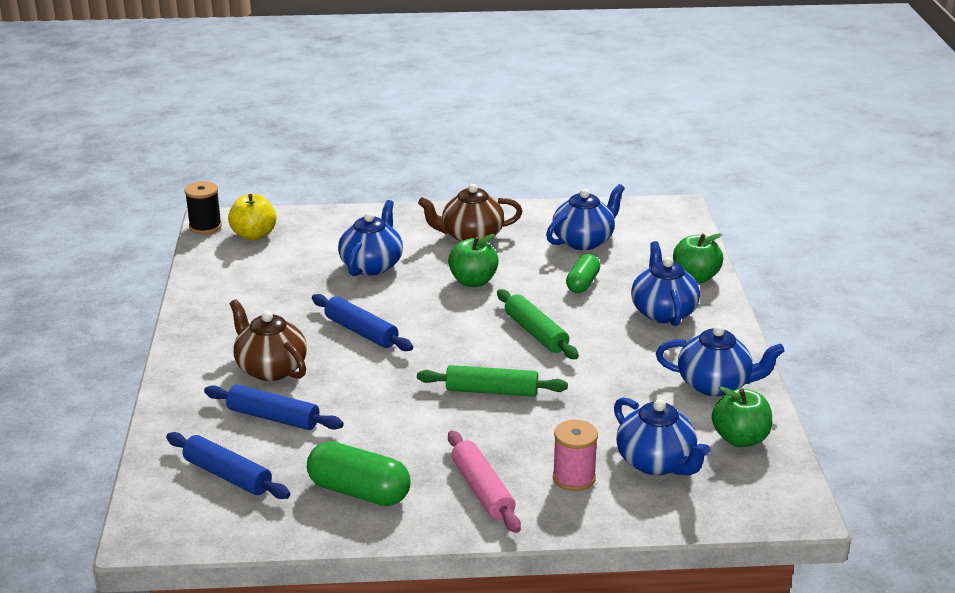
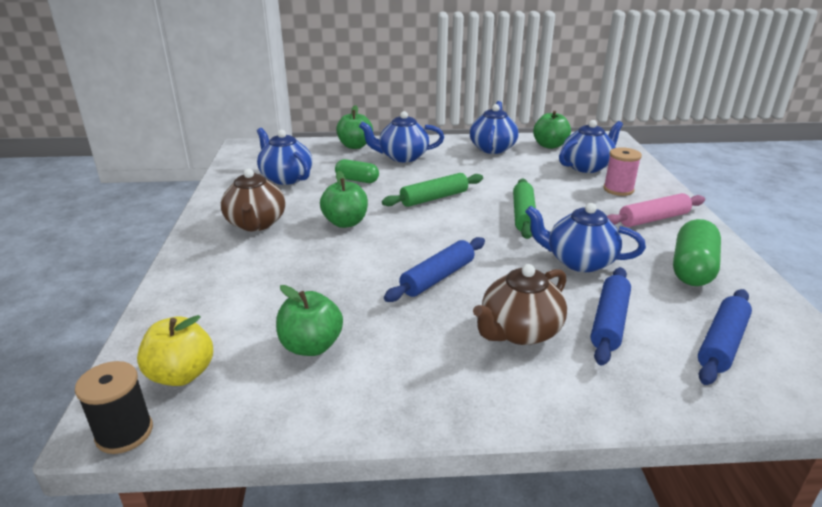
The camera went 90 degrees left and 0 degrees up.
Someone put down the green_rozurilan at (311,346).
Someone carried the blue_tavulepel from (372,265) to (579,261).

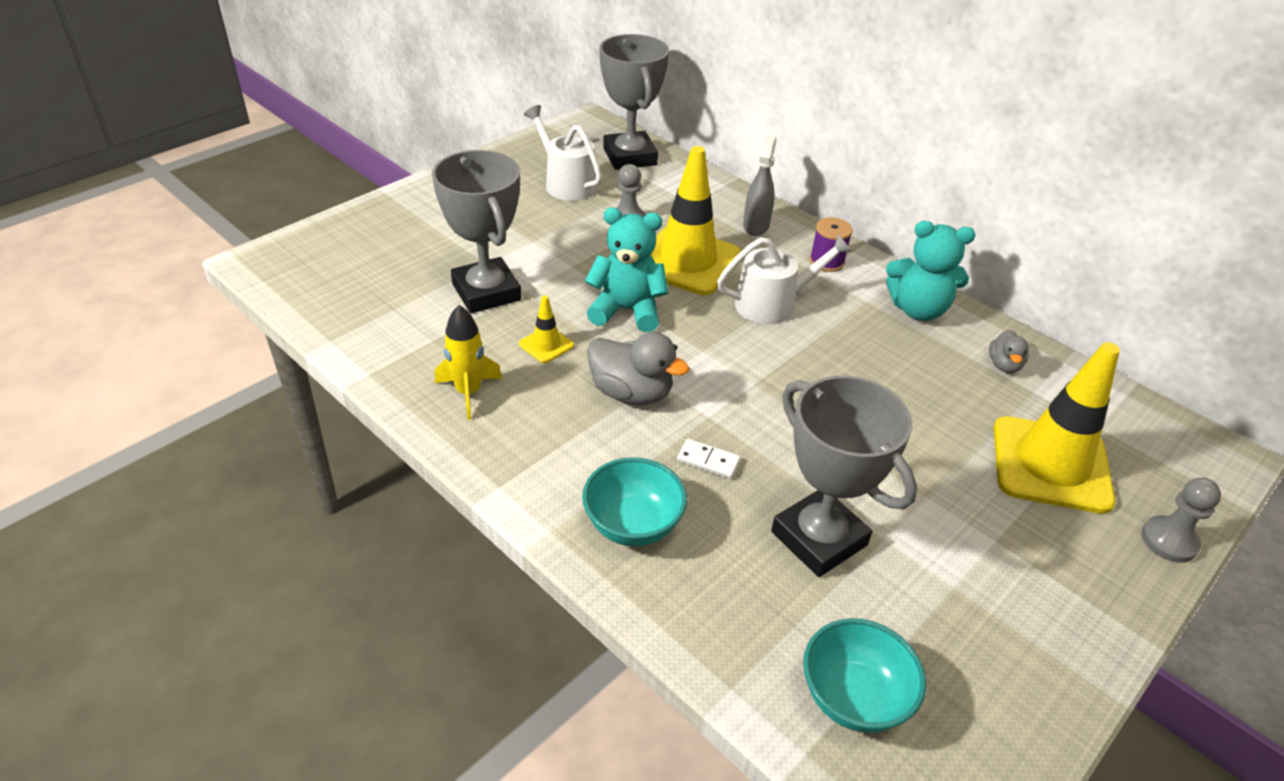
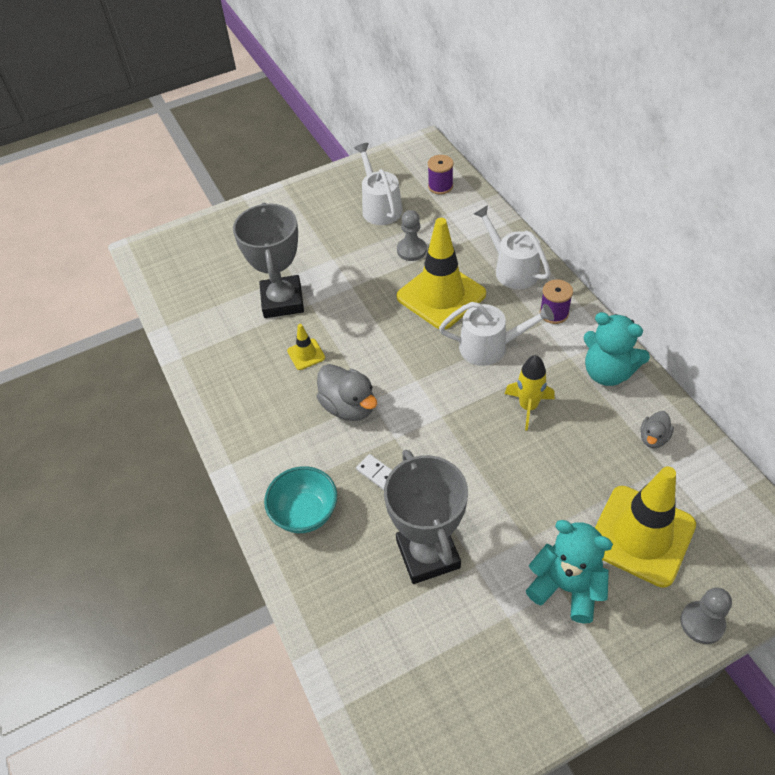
The camera went 25 degrees right and 10 degrees up.
Someone took away the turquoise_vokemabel at (853,698).
Someone carried the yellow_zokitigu from (468,392) to (528,407).
Someone carried the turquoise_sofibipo from (627,310) to (566,587).
Someone swapped the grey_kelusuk at (630,157) for the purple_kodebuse at (440,186).
Someone swapped the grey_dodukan at (756,226) for the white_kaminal at (512,269).

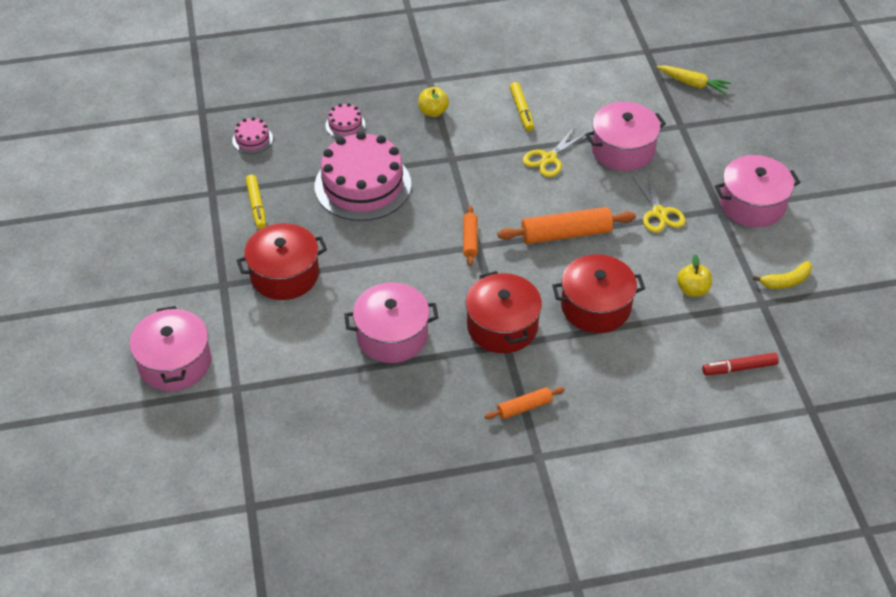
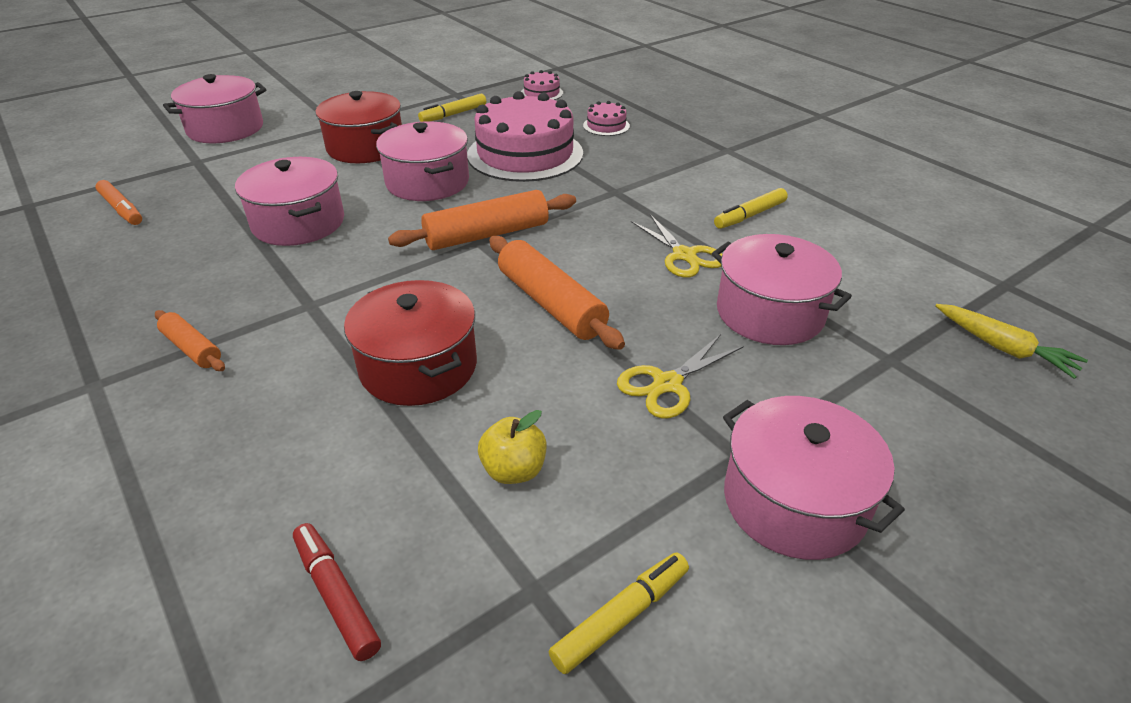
The camera went 65 degrees right and 10 degrees down.
Someone took away the yellow_rozurilan at (433,112).
Someone took away the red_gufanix at (502,326).
Someone put down the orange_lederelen at (121,209).
Someone put down the pink_gufanix at (427,182).
Someone swapped the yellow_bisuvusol at (786,281) for the yellow_lederelen at (621,617).
Someone rotated the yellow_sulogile at (549,158) by 135 degrees counterclockwise.
Someone rotated the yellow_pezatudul at (693,84) by 45 degrees counterclockwise.
Someone scaled the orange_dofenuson at (470,240) by 1.79.

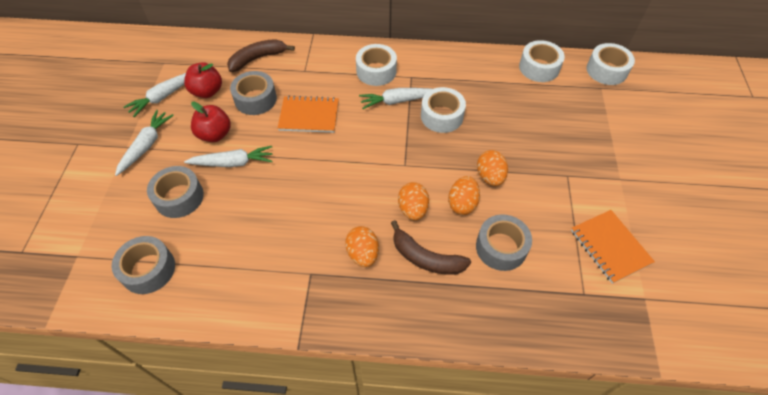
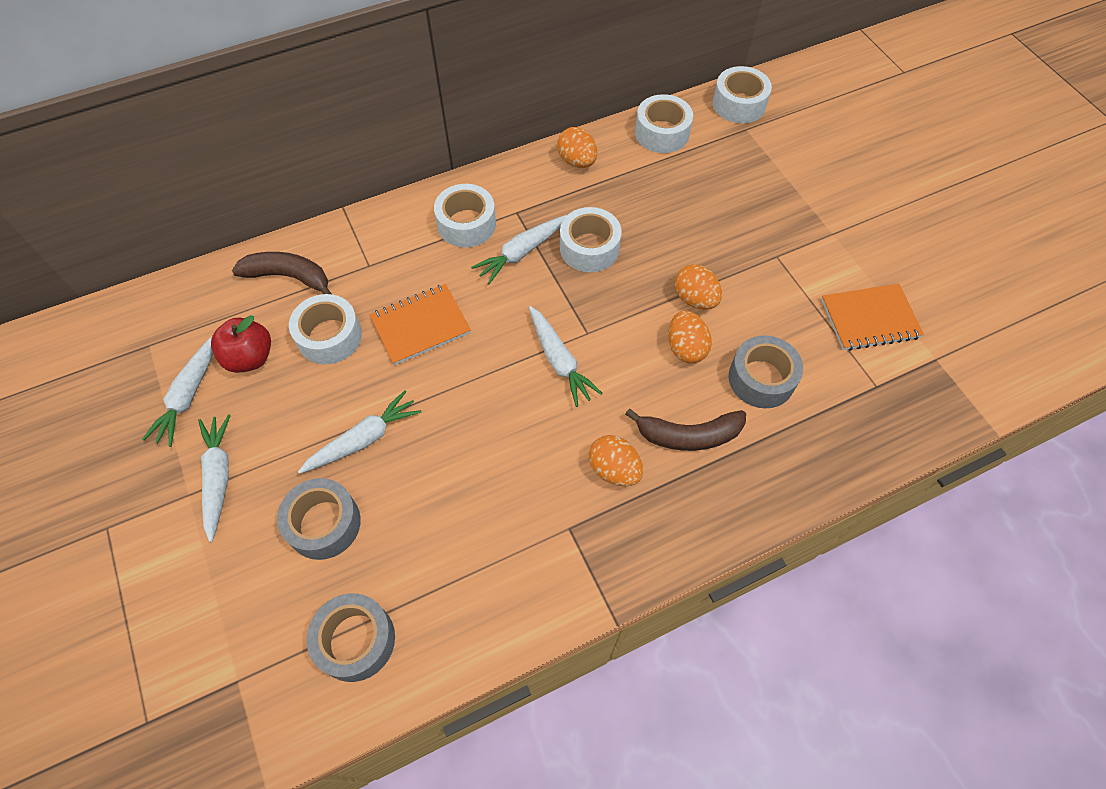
The camera went 30 degrees left and 5 degrees up.
Someone took away the red_rozurilan at (215,134).
Someone put down the white_pezatudul at (559,361).
Someone carried the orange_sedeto from (412,209) to (577,161).
Someone repainted the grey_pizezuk at (255,99), which became the white_pizezuk at (329,336).
Someone rotated the brown_bisuvusol at (258,58) by 75 degrees clockwise.
Someone rotated the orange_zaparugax at (609,247) by 45 degrees counterclockwise.

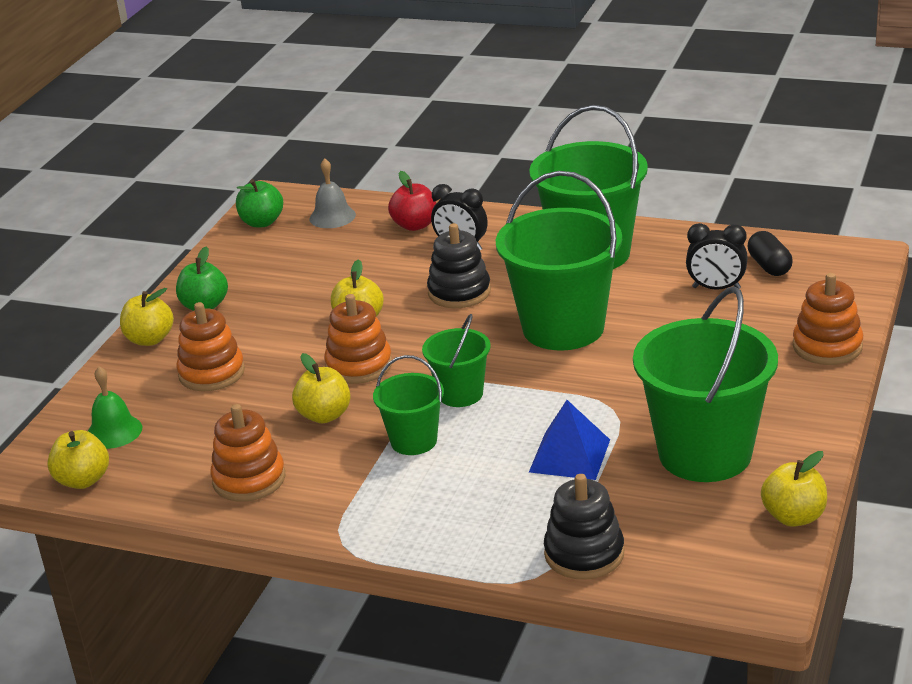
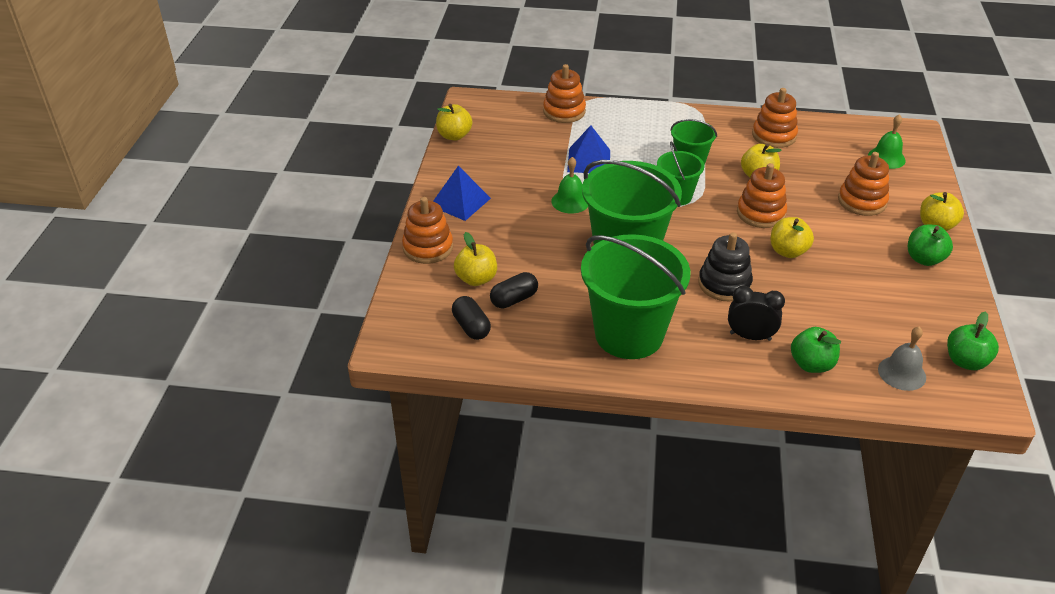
The camera went 165 degrees right and 10 degrees up.
Someone took away the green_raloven at (705,454).
Someone put down the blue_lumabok at (460,202).
Someone put down the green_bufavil at (570,201).
Someone carried the yellow_rozurilan from (83,480) to (476,279).
Someone swapped the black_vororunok at (716,288) for the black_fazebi at (514,299).
Someone repainted the red_rozurilan at (415,225), which became the green_rozurilan at (811,364).
Someone repainted the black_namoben at (584,554), which became the orange_namoben at (564,111).

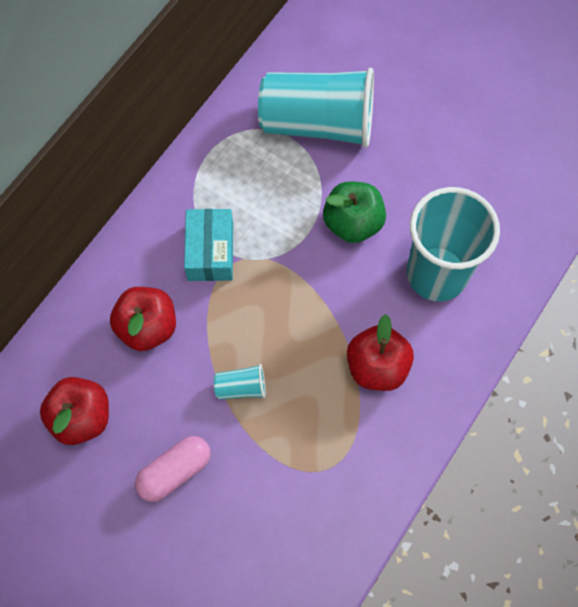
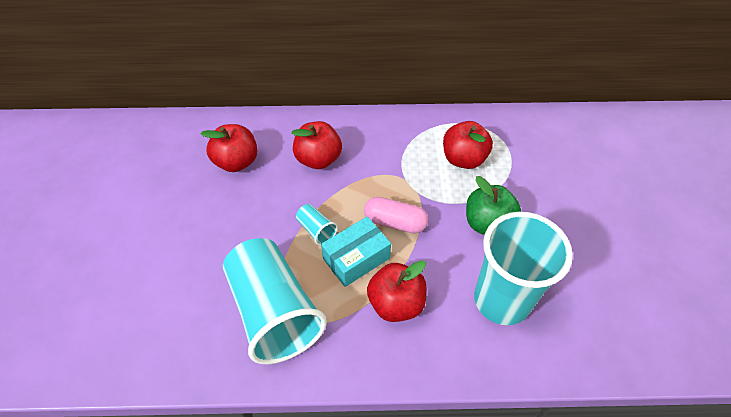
The camera went 55 degrees right and 15 degrees down.
Someone put down the red_rozurilan at (463,159).
Someone carried the pink_fazebi from (174,472) to (395,222).
Someone carried the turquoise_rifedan from (210,251) to (356,258).
Someone carried the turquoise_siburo from (318,123) to (274,311).

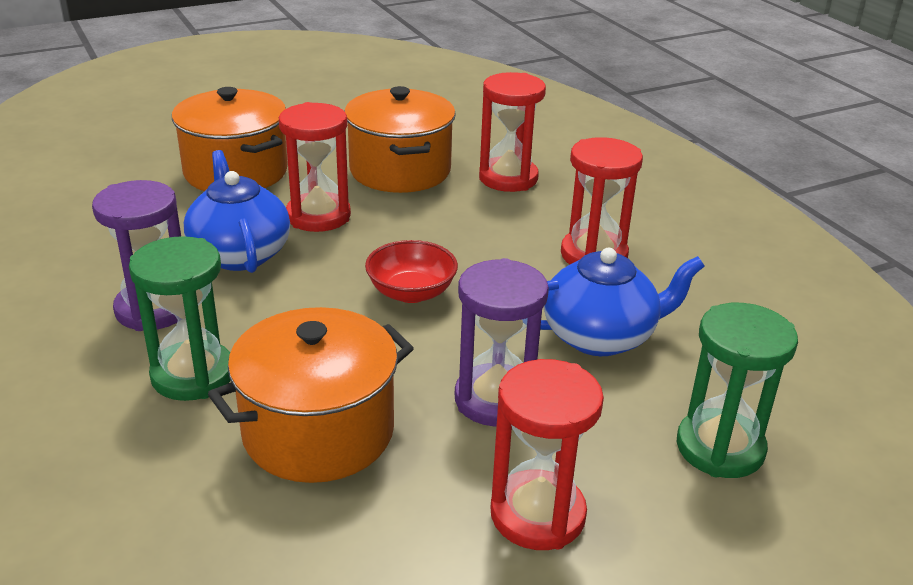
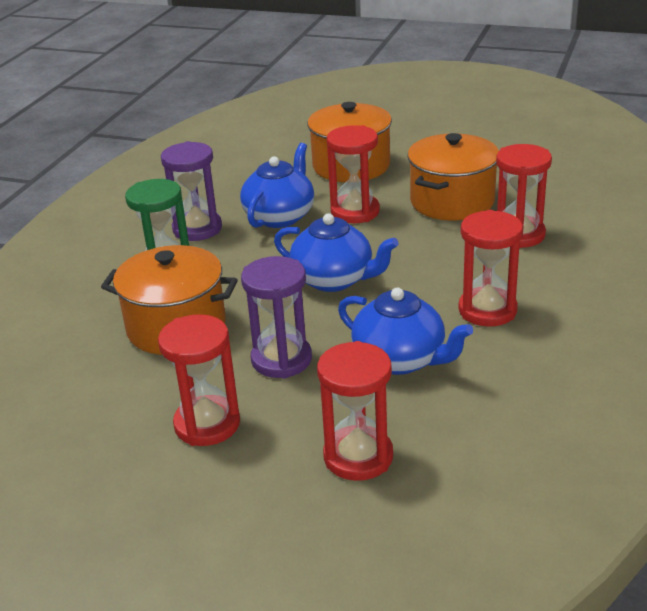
The camera went 50 degrees right and 0 degrees up.
Someone swapped the red_vokemabel at (411,292) for the blue_tavulepel at (334,280).
Someone repainted the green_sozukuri at (720,448), which became the red_sozukuri at (358,457).

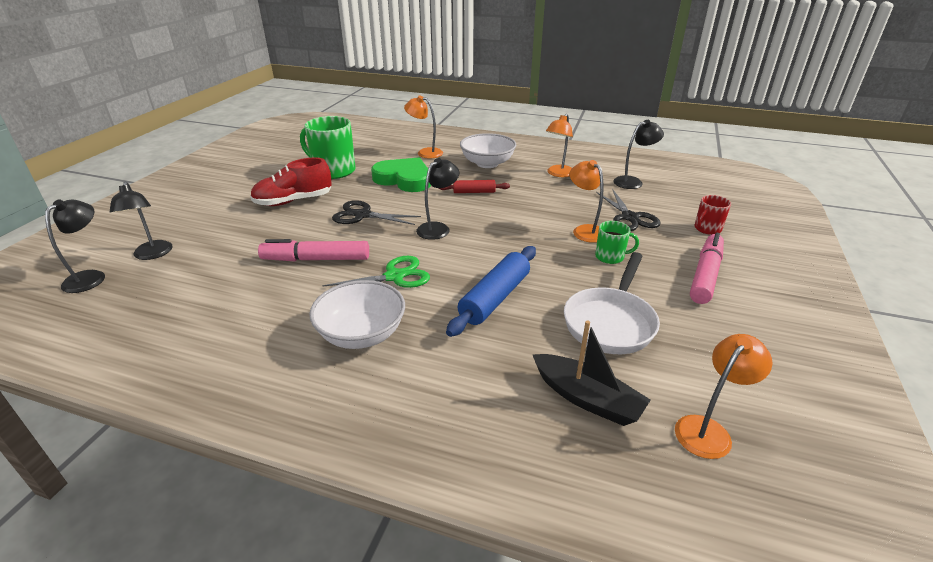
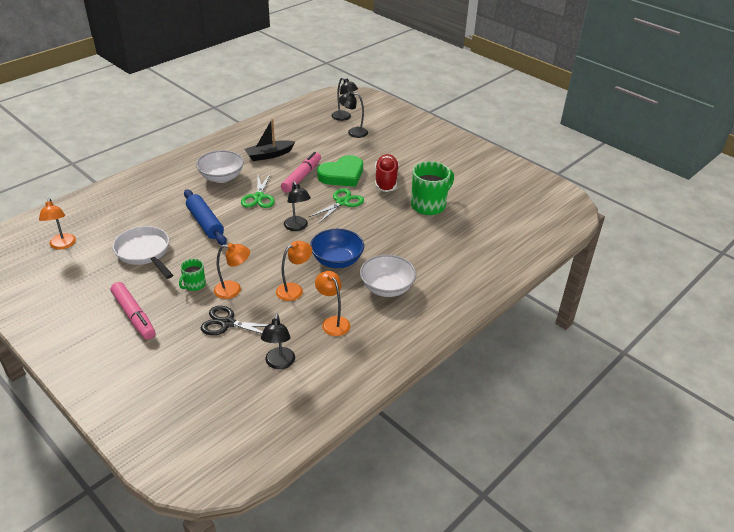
The camera went 115 degrees right and 5 degrees up.
Someone took away the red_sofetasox at (707,229).
Someone carried the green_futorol from (404,179) to (342,175).
Someone carried the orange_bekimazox from (425,152) to (294,289).
Someone carried the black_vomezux from (587,398) to (269,155).
Someone swapped the red_dofenuson at (474,192) for the blue_vokemabel at (337,260).
Someone repainted the black_sulogile at (362,215), which became the green_sulogile at (342,202).

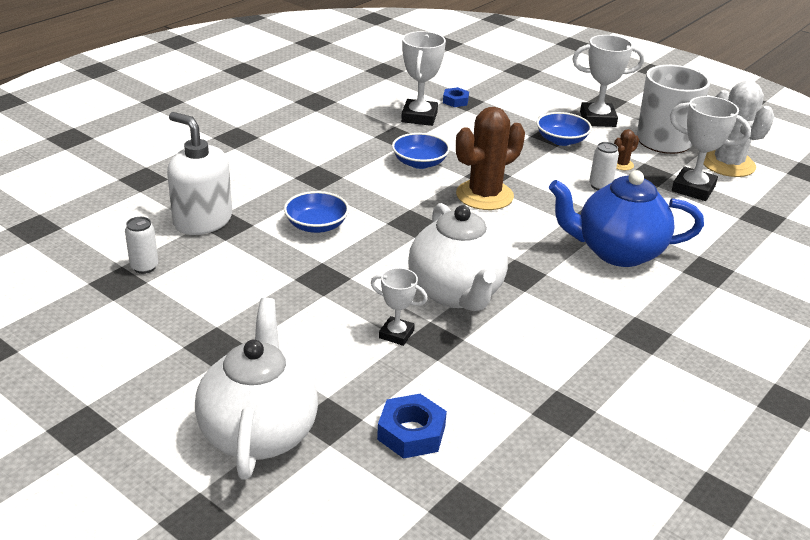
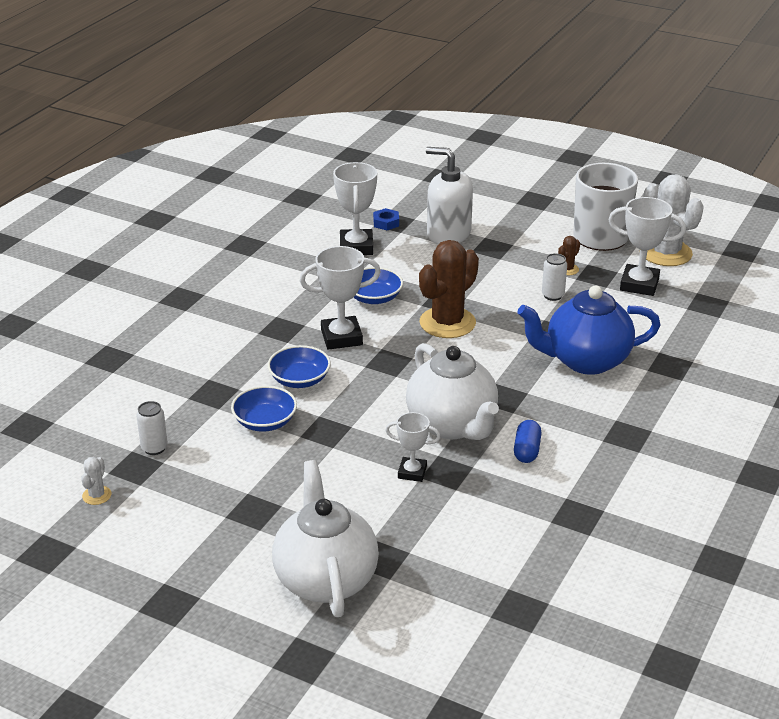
The camera went 10 degrees left and 0 degrees up.
Someone took away the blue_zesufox at (411,433).
Someone put down the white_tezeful at (97,495).
Someone put down the blue_fazebi at (527,450).
Someone carried the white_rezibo from (202,220) to (448,234).
Someone carried the blue_vokemabel from (561,140) to (265,422).
Someone carried the white_kelusuk from (597,119) to (341,337).

